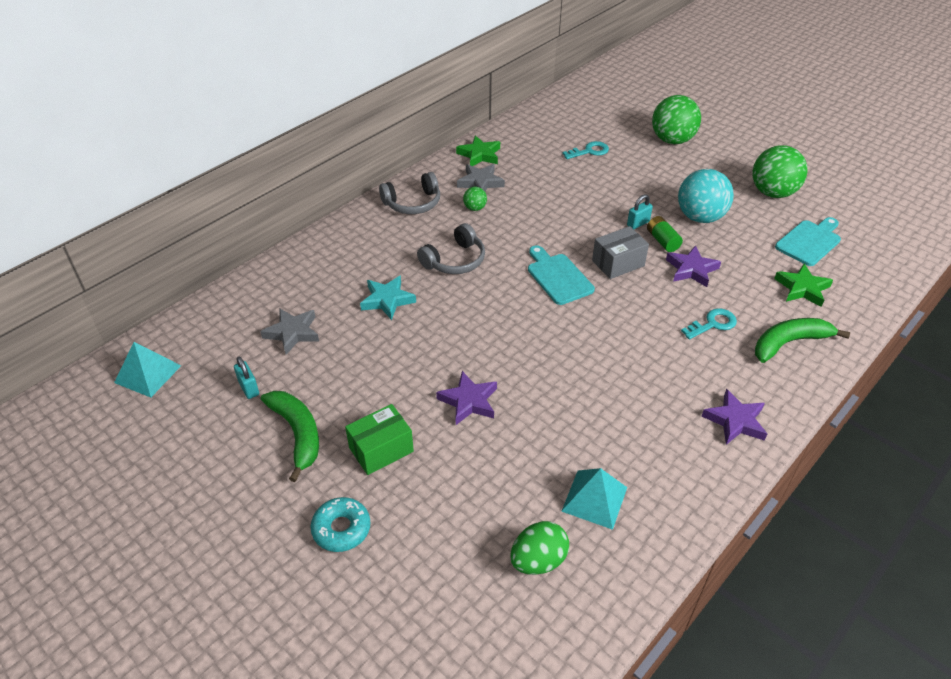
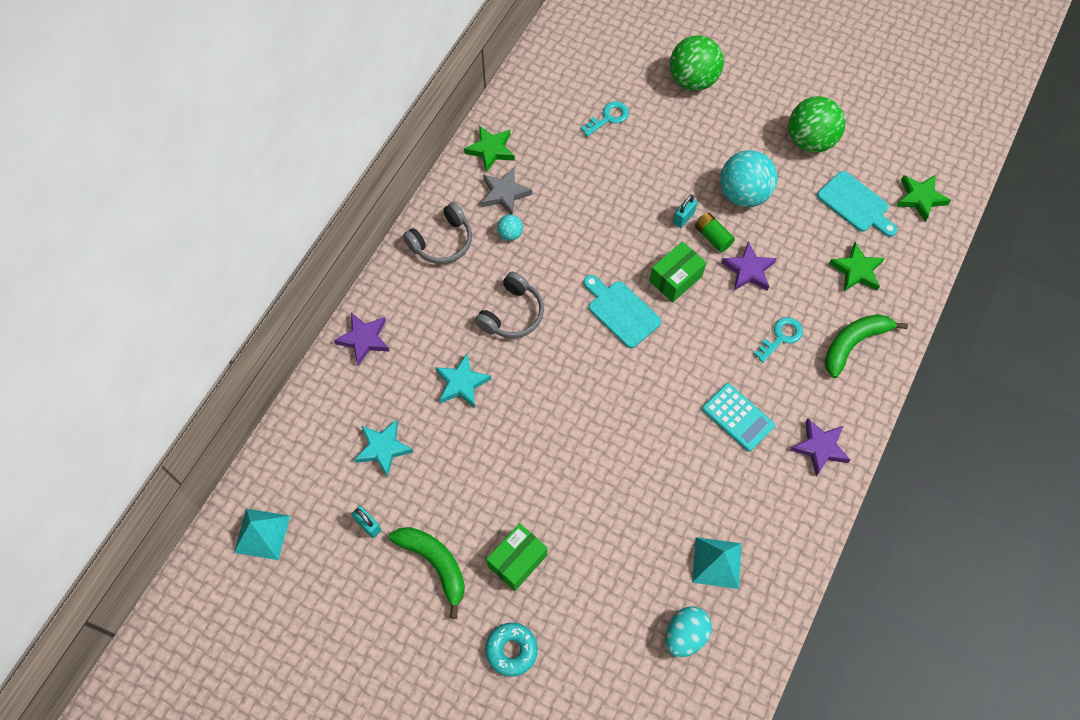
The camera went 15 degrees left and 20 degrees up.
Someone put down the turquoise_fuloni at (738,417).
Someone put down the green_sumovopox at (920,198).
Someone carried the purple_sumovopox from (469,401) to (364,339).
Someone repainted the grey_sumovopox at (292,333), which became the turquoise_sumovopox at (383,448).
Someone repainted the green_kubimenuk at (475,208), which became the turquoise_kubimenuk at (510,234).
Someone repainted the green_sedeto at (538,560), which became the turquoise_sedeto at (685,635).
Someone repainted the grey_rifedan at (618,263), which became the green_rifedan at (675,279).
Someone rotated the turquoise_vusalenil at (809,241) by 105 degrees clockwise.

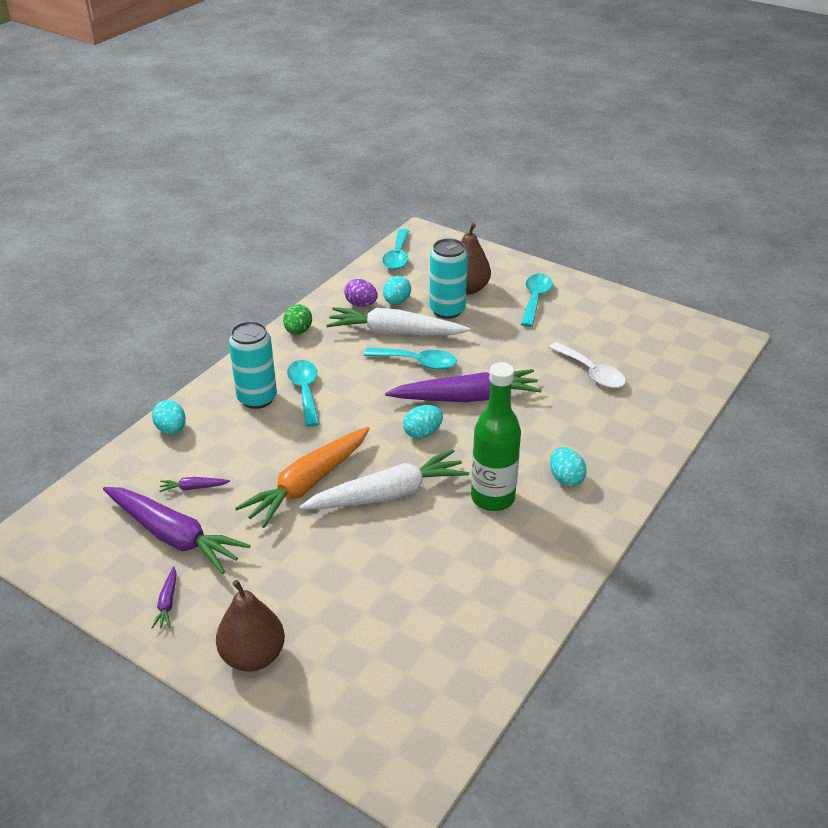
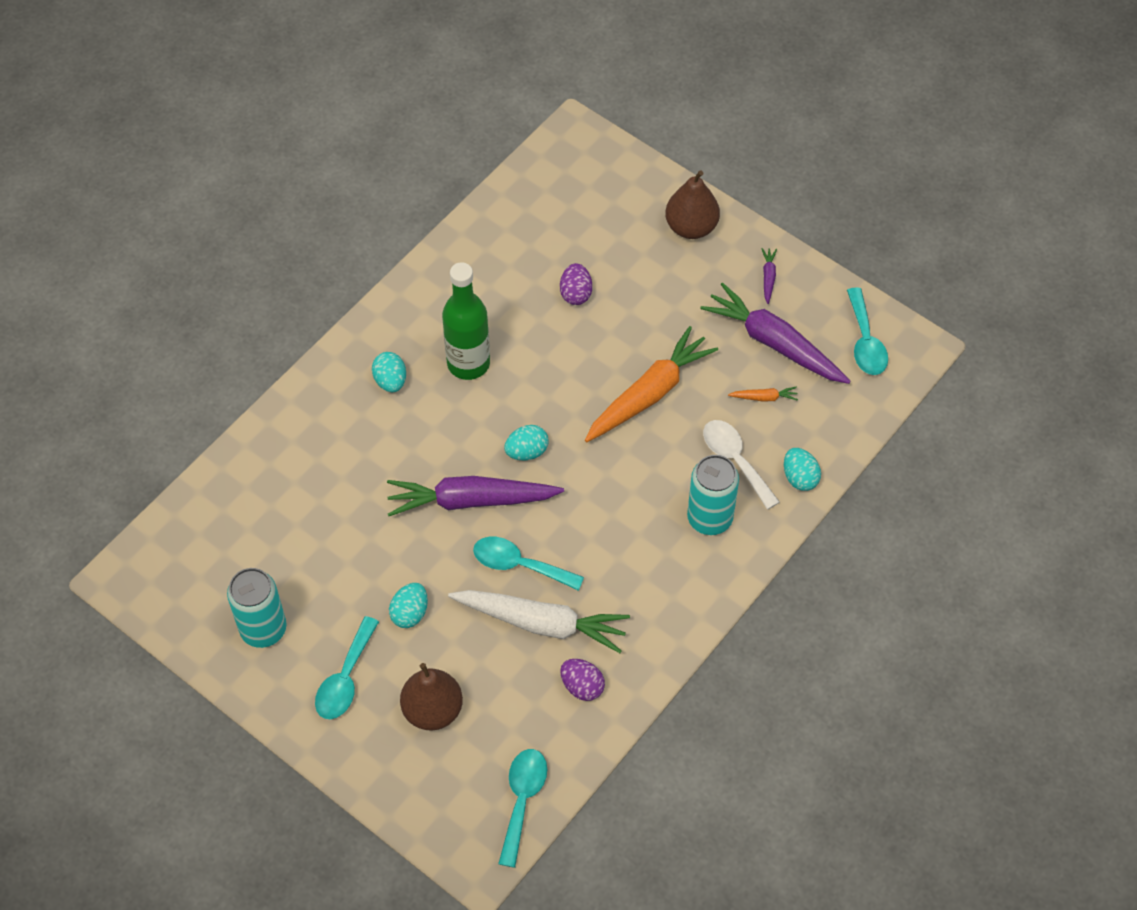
The camera went 175 degrees left and 20 degrees up.
Someone took away the green_sedeto at (298,331).
Someone took away the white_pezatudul at (388,494).
Someone put down the purple_sedeto at (576,293).
Someone carried the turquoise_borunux from (305,391) to (865,342).
Someone carried the turquoise_sedeto from (396,302) to (410,613).
Someone carried the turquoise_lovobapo from (447,310) to (263,629).
Someone carried the white_borunux from (591,372) to (735,460).
Someone repainted the purple_pezatudul at (193,488), which became the orange_pezatudul at (764,397).

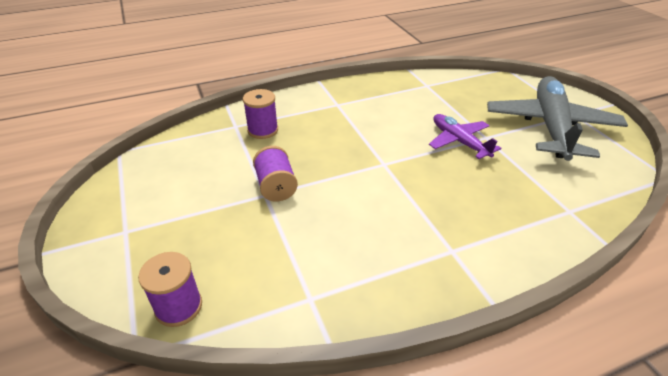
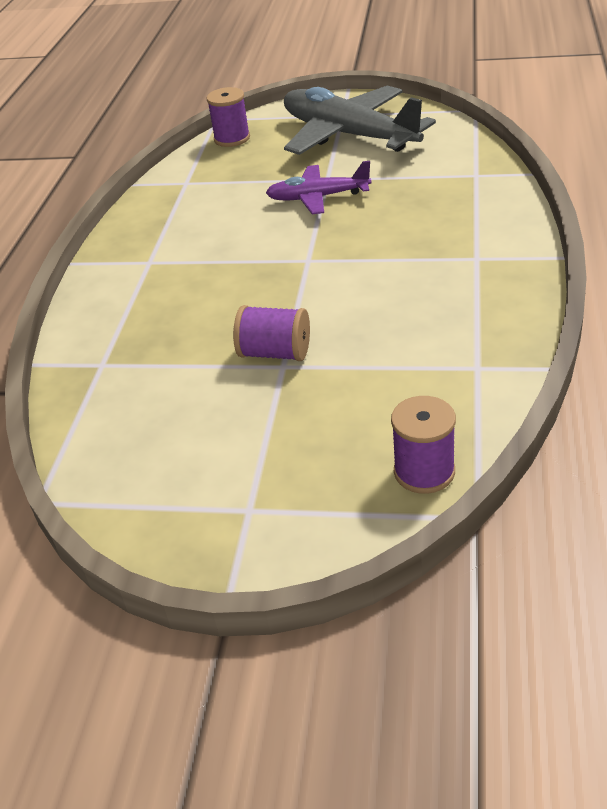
The camera went 55 degrees left and 0 degrees up.
Someone carried the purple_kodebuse from (263,130) to (232,138).

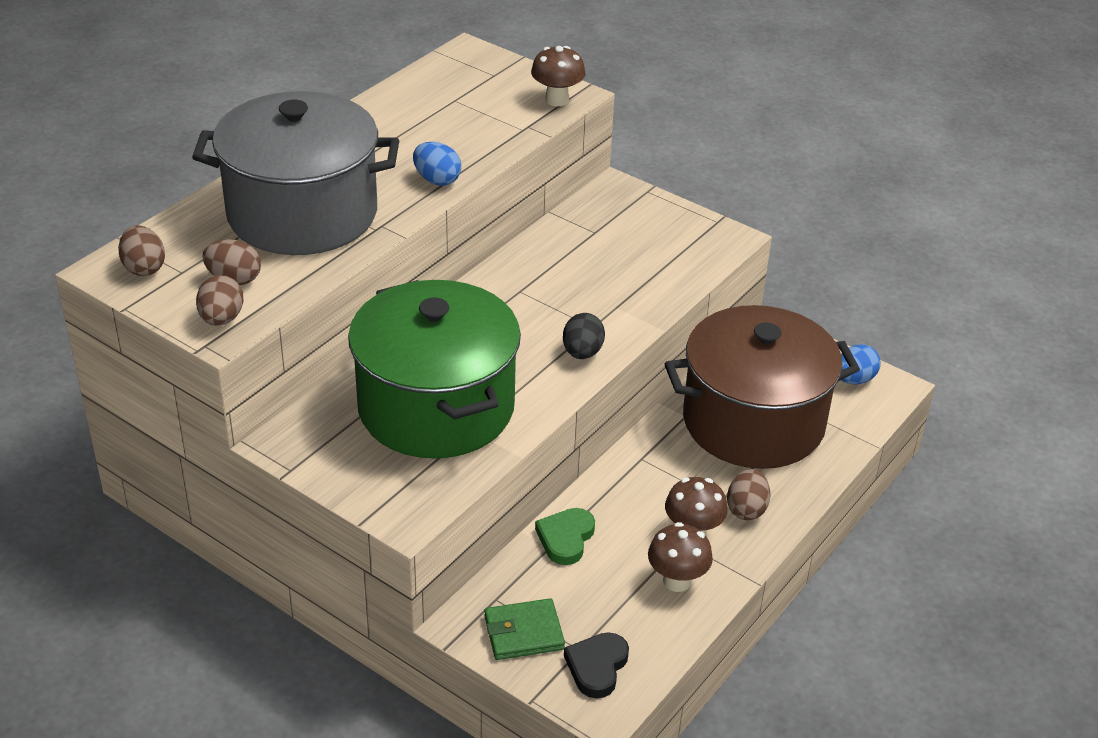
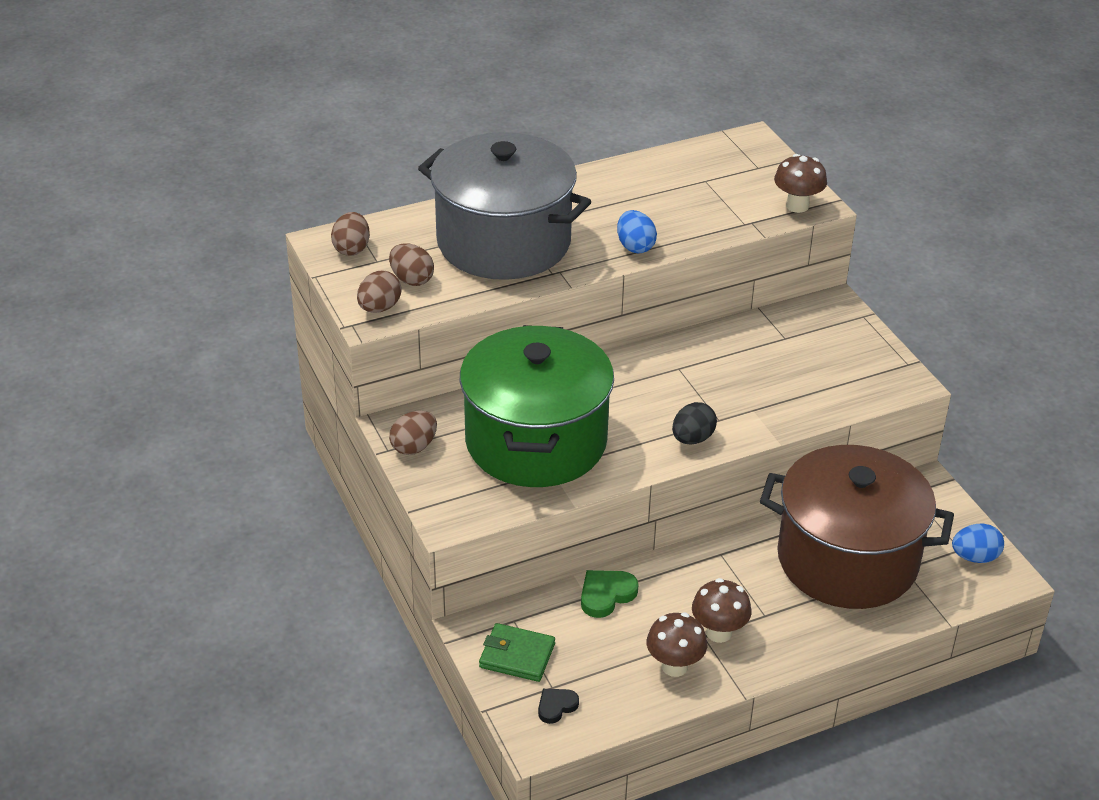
The camera went 30 degrees right and 0 degrees up.
Someone carried the brown_sedeto from (746,509) to (414,447).
Someone scaled the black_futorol at (597,667) by 0.66.

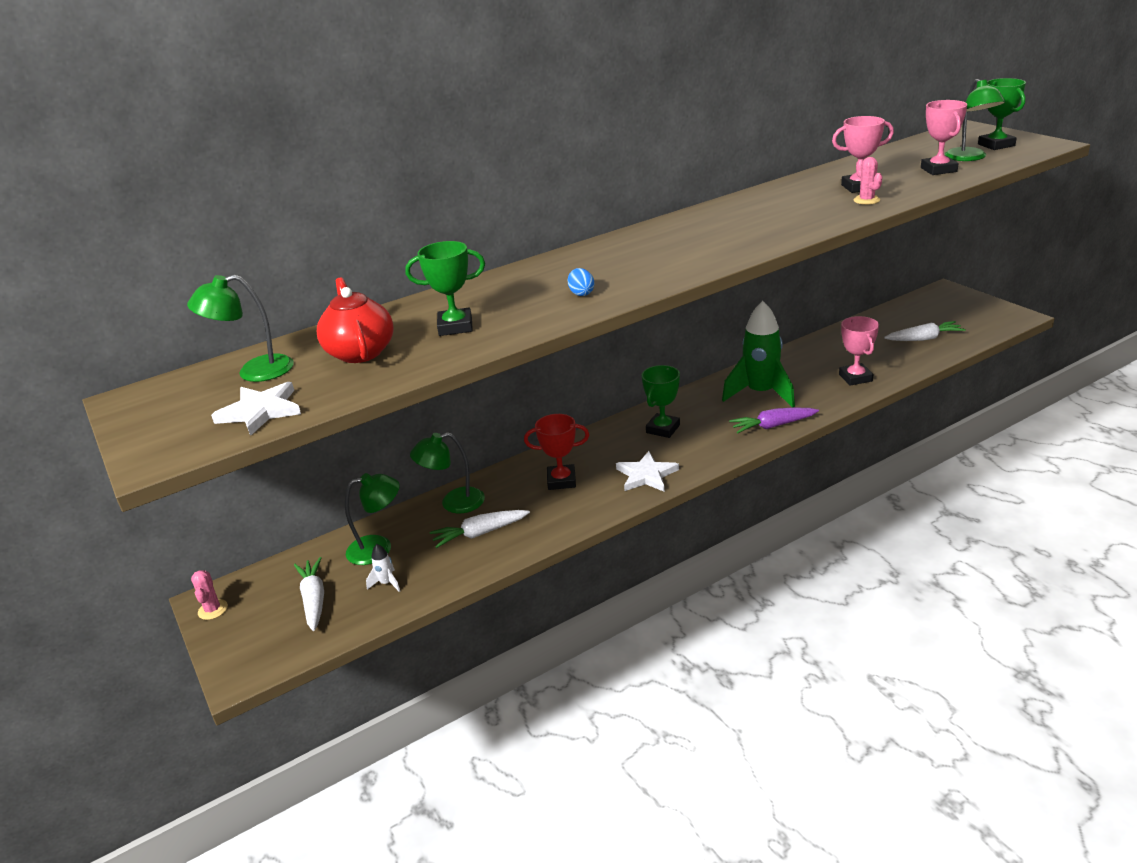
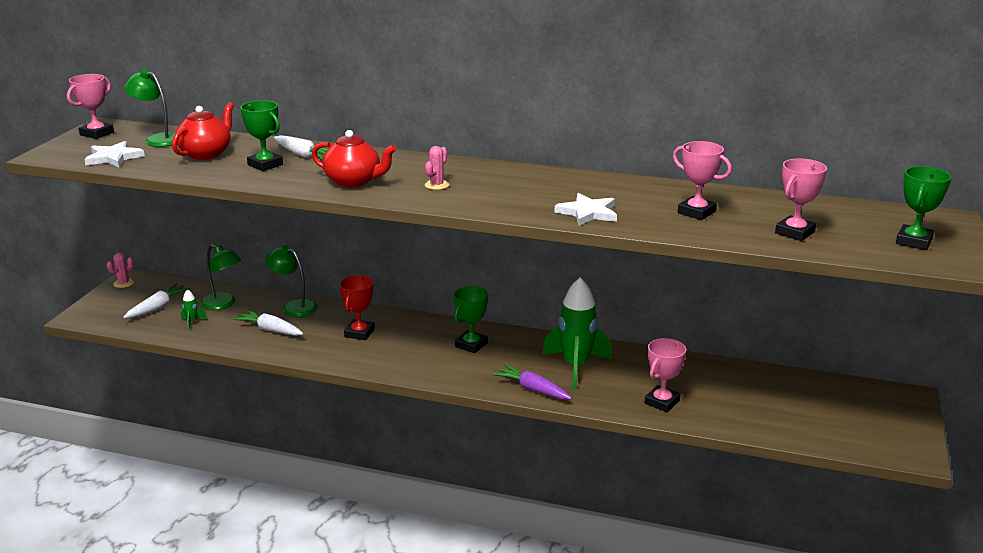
The camera went 45 degrees right and 5 degrees down.
Someone took away the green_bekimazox at (969,158).
Someone put down the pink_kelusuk at (97,134).
Someone carried the white_sumovopox from (646,475) to (588,213).
Someone carried the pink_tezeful from (866,200) to (436,185).
Someone carried the white_pezatudul from (924,338) to (303,155).
Someone swapped the blue_sedeto at (581,293) for the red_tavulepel at (354,181).
Someone repainted the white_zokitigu at (386,583), which became the green_zokitigu at (192,322).
Someone rotated the red_kelusuk at (561,481) by 60 degrees clockwise.
Someone rotated the green_kelusuk at (663,429) by 45 degrees counterclockwise.

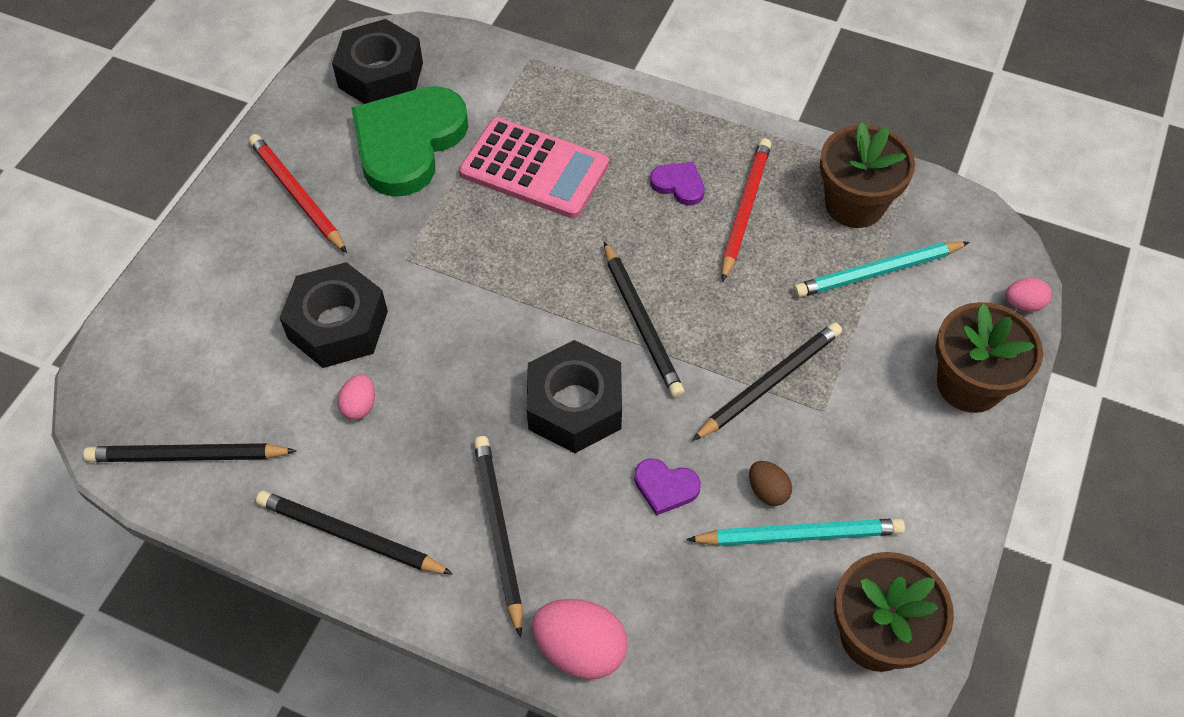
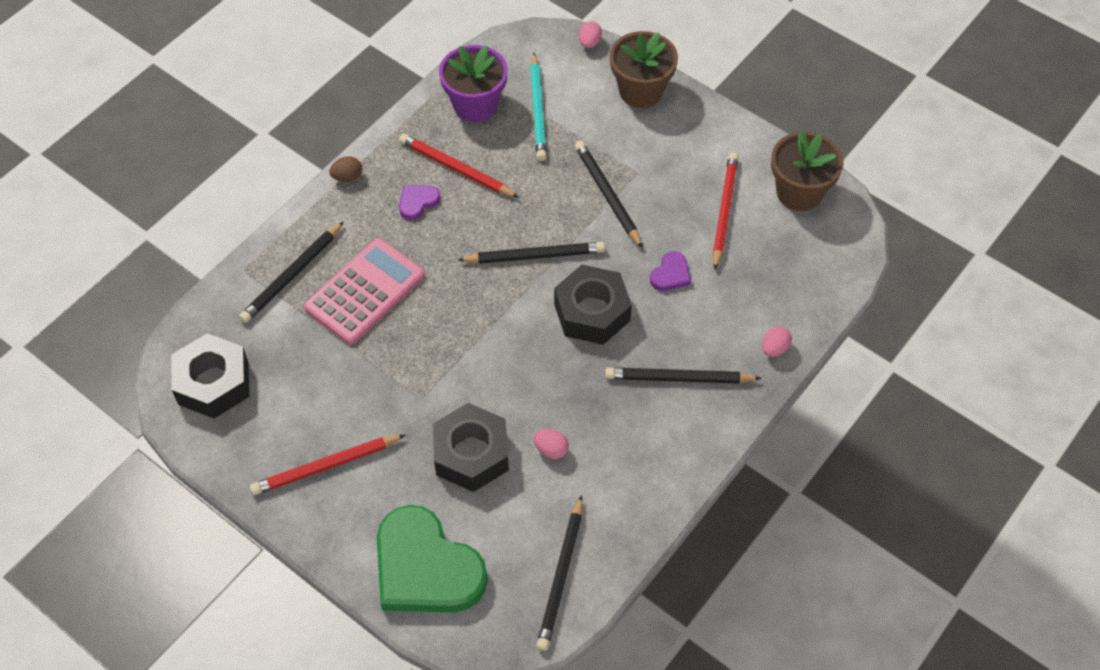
The camera went 75 degrees left and 0 degrees up.
Someone carried the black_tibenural from (350,536) to (292,275).
Someone carried the green_futorol from (408,143) to (425,567).
Someone carried the brown_sedeto from (767,491) to (347,177).
Someone repainted the turquoise_tibenural at (799,535), which became the red_tibenural at (724,211).
Someone repainted the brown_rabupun at (854,204), which became the purple_rabupun at (475,104).
Someone scaled the pink_sedeto at (580,649) by 0.55.

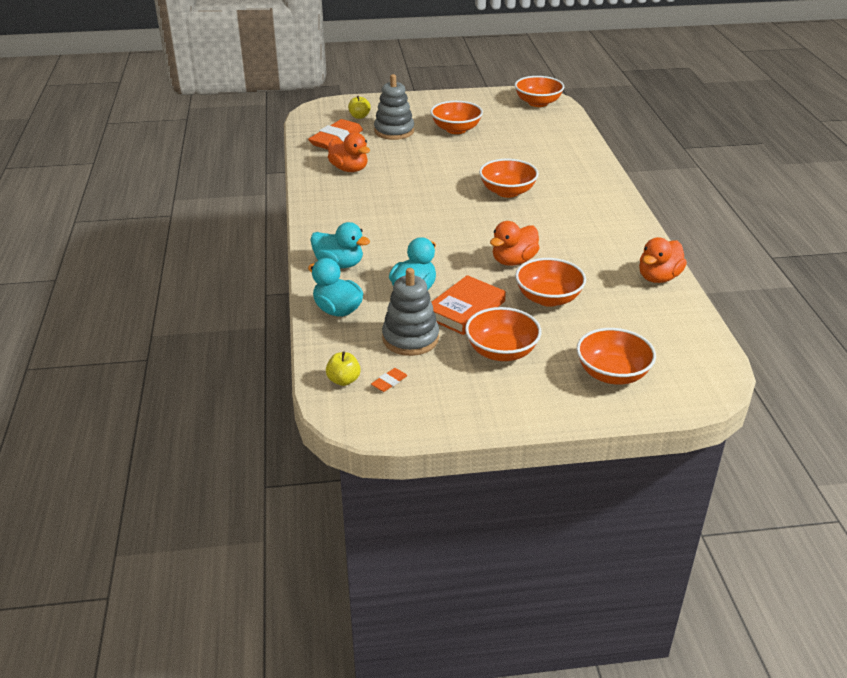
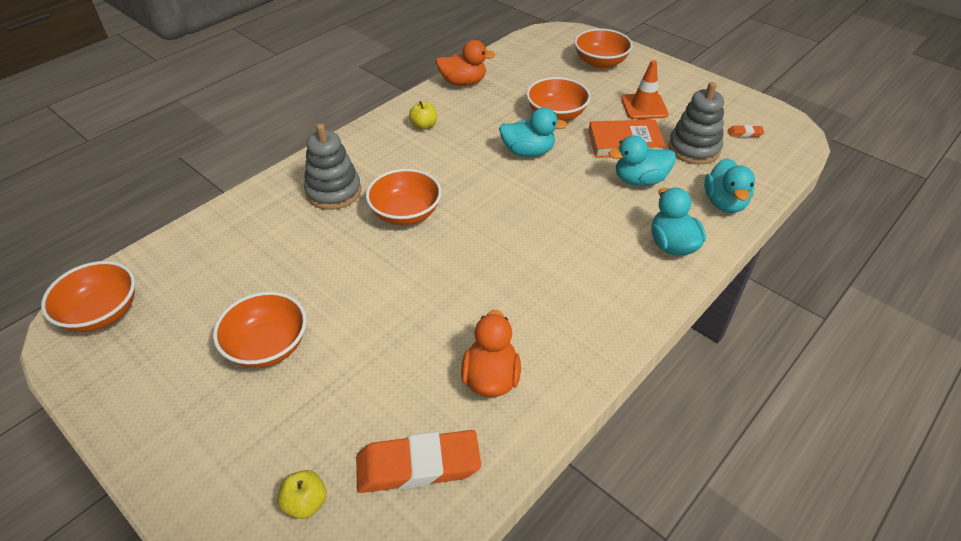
The camera went 130 degrees left and 10 degrees up.
Someone carried the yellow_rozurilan from (343,380) to (424,126).
Someone carried the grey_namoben from (394,131) to (333,192).
Someone swapped the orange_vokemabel at (501,351) for the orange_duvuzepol at (644,107).
Someone repainted the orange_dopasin at (513,261), which became the turquoise_dopasin at (528,152).

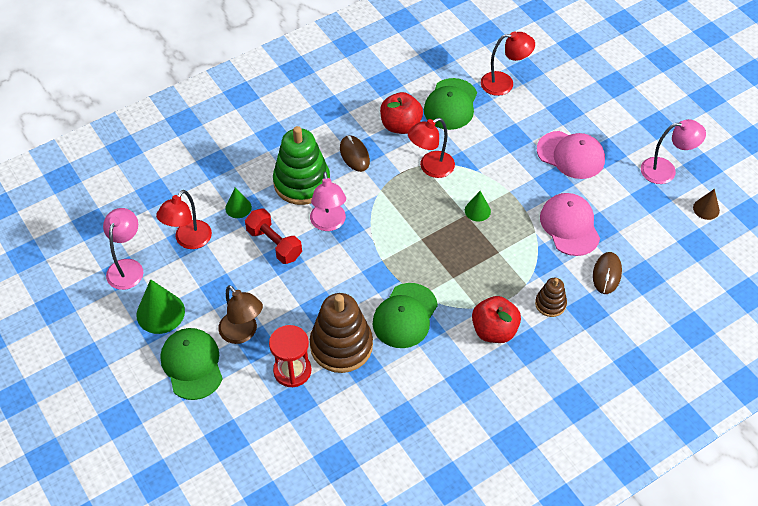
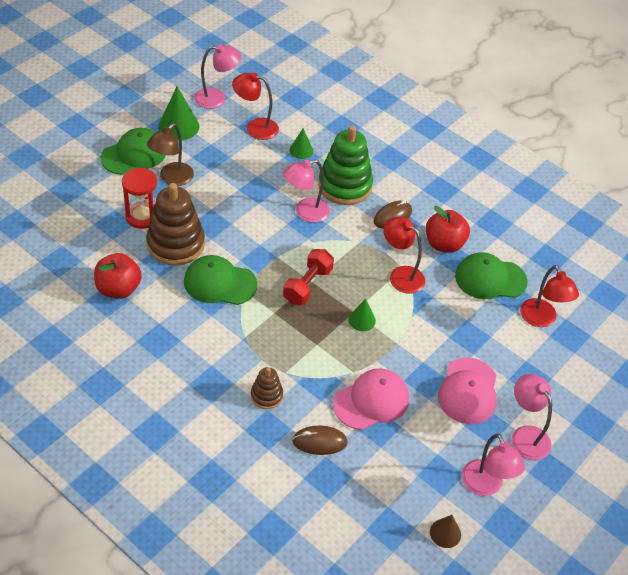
The camera went 70 degrees right and 5 degrees down.
Someone put down the pink_bekimazox at (525,435).
Someone carried the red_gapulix from (274,244) to (307,285).
Someone carried the red_rozurilan from (494,330) to (118,289).

